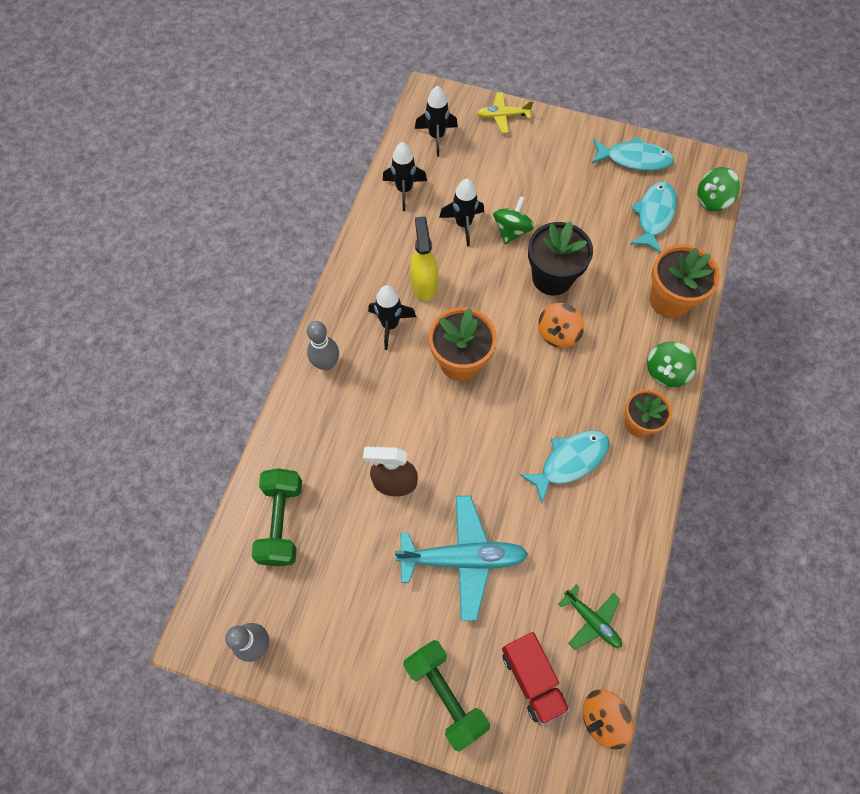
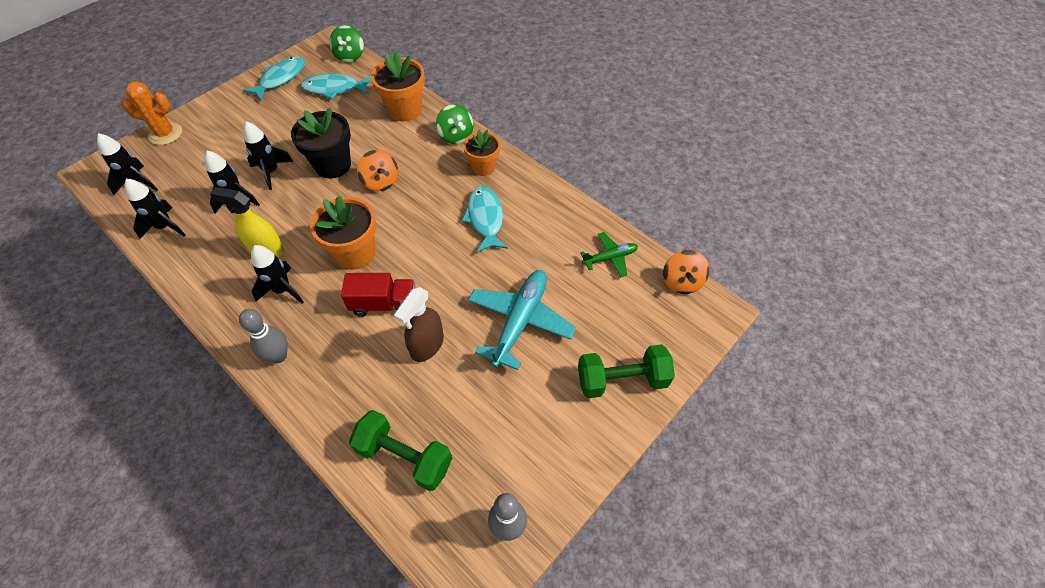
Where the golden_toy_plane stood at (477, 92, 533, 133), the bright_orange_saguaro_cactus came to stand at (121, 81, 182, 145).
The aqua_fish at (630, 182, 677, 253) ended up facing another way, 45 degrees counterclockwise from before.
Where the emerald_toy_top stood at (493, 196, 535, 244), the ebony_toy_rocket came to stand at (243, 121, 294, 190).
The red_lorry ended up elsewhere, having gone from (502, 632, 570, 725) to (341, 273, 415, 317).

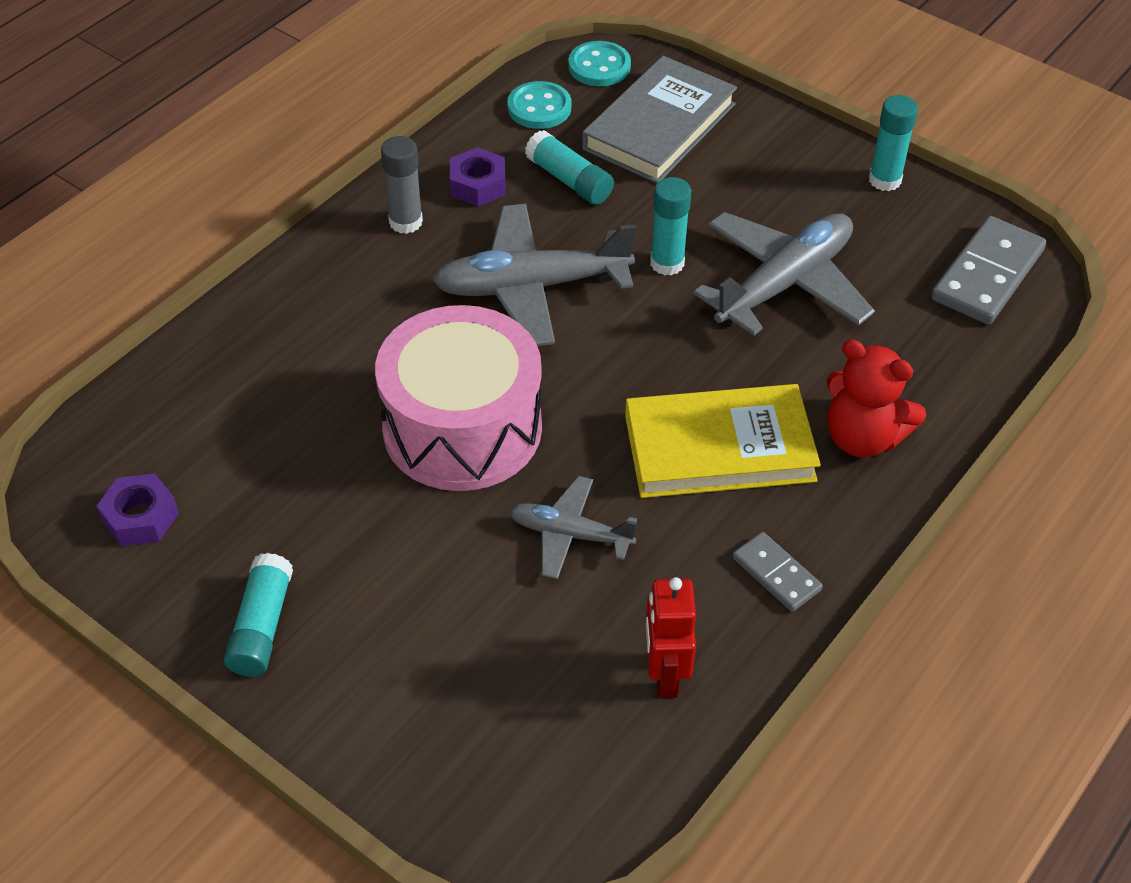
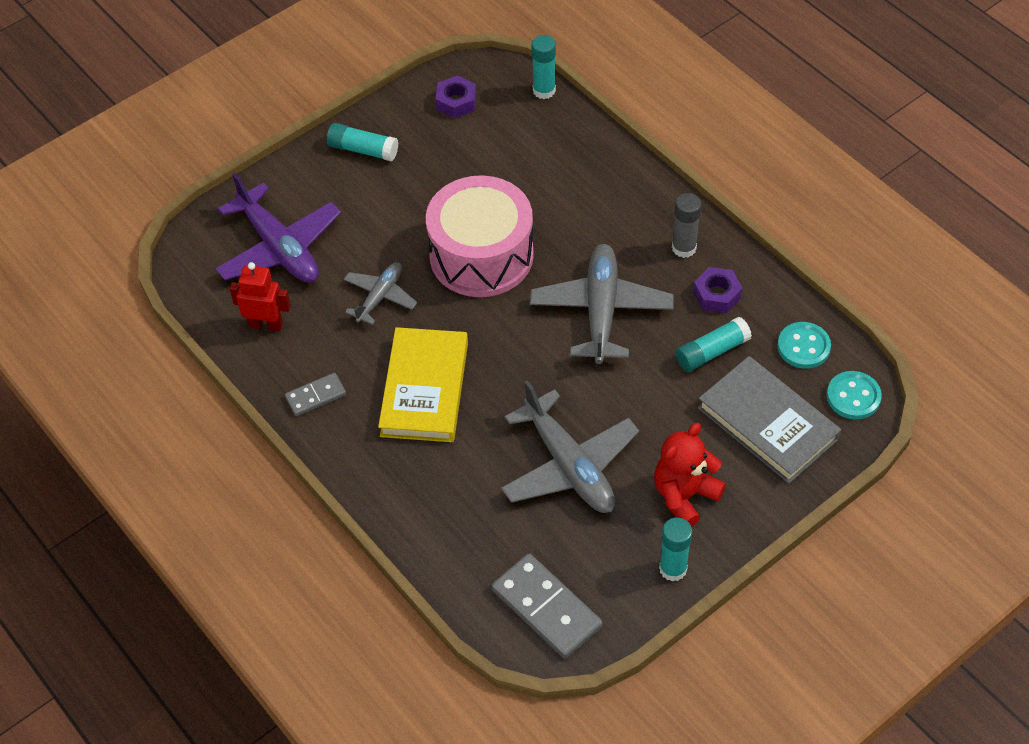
The aqua_glue_stick ended up elsewhere, having gone from (650, 177, 691, 276) to (531, 35, 556, 99).
The red_stuffed_bear ended up elsewhere, having gone from (827, 340, 926, 457) to (654, 423, 726, 527).
The second view gained the violet_toy_plane at (215, 173, 341, 283).

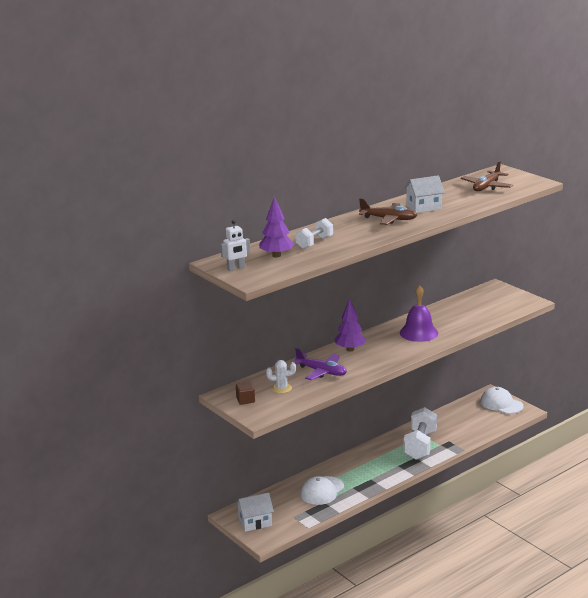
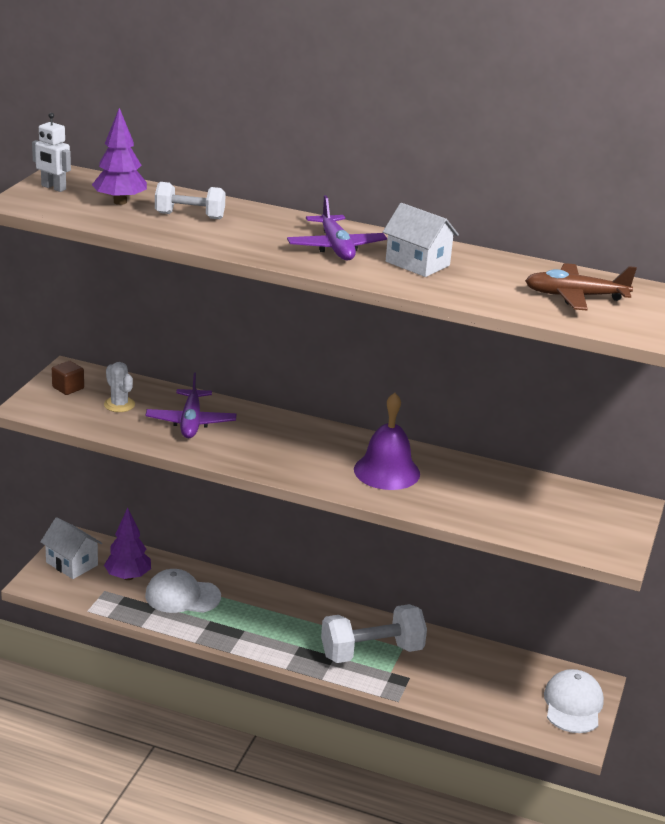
What was the brown_toy_plane at (359, 198, 417, 225) turned into the violet_toy_plane at (287, 195, 387, 261).
The violet_fir_tree ended up elsewhere, having gone from (334, 299, 366, 351) to (104, 508, 151, 580).

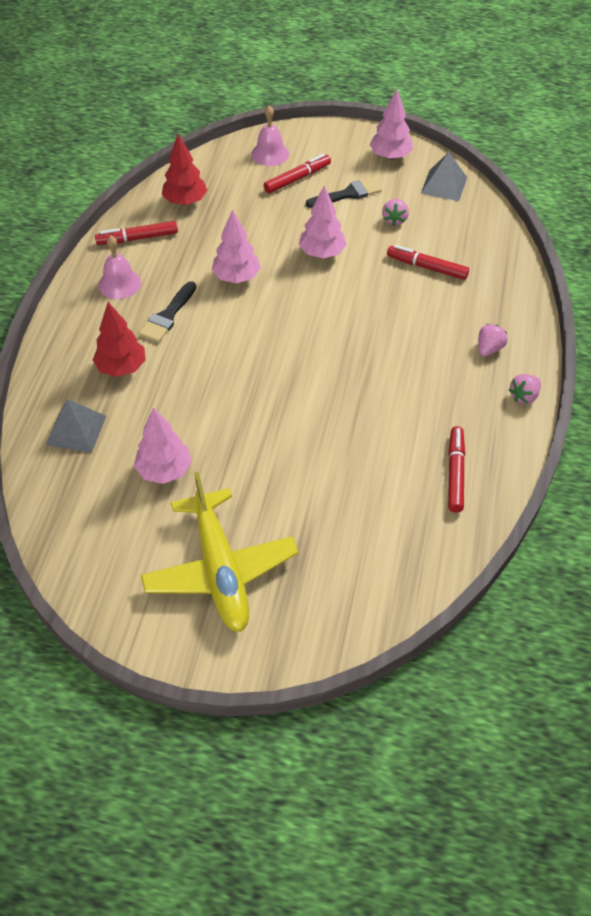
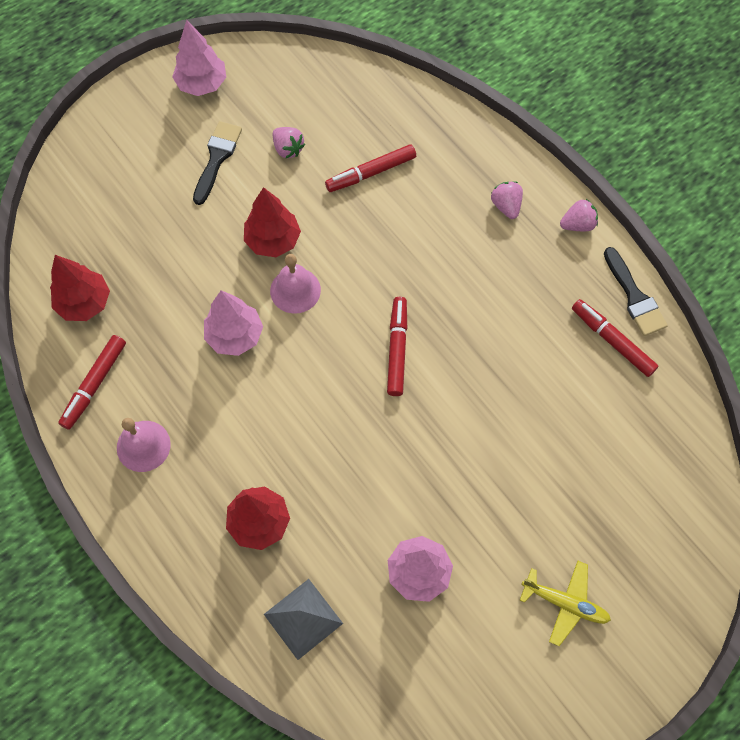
The rosy_school_bell ended up elsewhere, having gone from (251, 105, 289, 166) to (270, 254, 321, 314).
The second view lost the ash-grey_pyramid at (421, 152, 467, 201).
The red_marker_pen ended up elsewhere, having gone from (264, 154, 331, 193) to (387, 297, 407, 396).
What was the rosy_fir_tree at (299, 186, 347, 258) turned into the red_fir_tree at (244, 187, 301, 257).
The ebony_brush ended up elsewhere, having gone from (139, 281, 196, 342) to (604, 247, 668, 336).
The rosy_berry at (509, 374, 541, 404) ended up facing another way, 105 degrees counterclockwise from before.
The size of the golden_toy_plane at (141, 472, 298, 632) changed by a factor of 0.52.

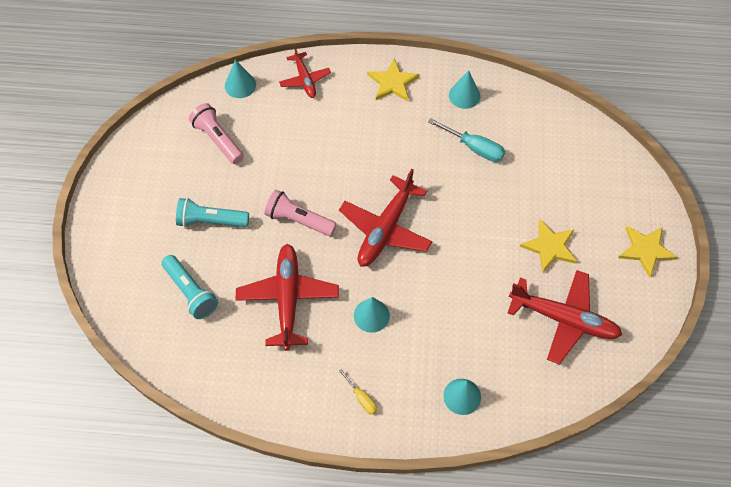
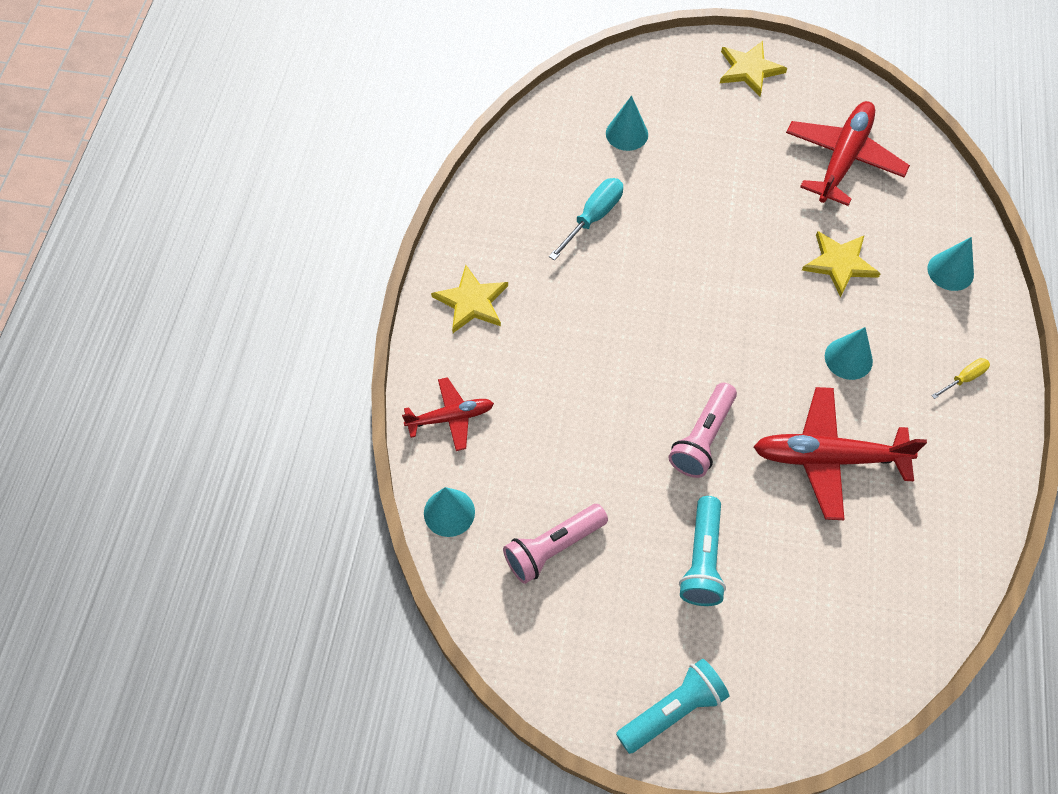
The aqua_cone_shape ended up elsewhere, having gone from (449, 70, 480, 109) to (606, 96, 648, 151).
The second view lost the red_toy_plane at (339, 169, 432, 267).
The golden_five-pointed_star ended up elsewhere, having gone from (520, 220, 578, 272) to (802, 231, 881, 297).
The aqua_pocket_torch ended up elsewhere, having gone from (162, 255, 218, 319) to (616, 658, 729, 754).

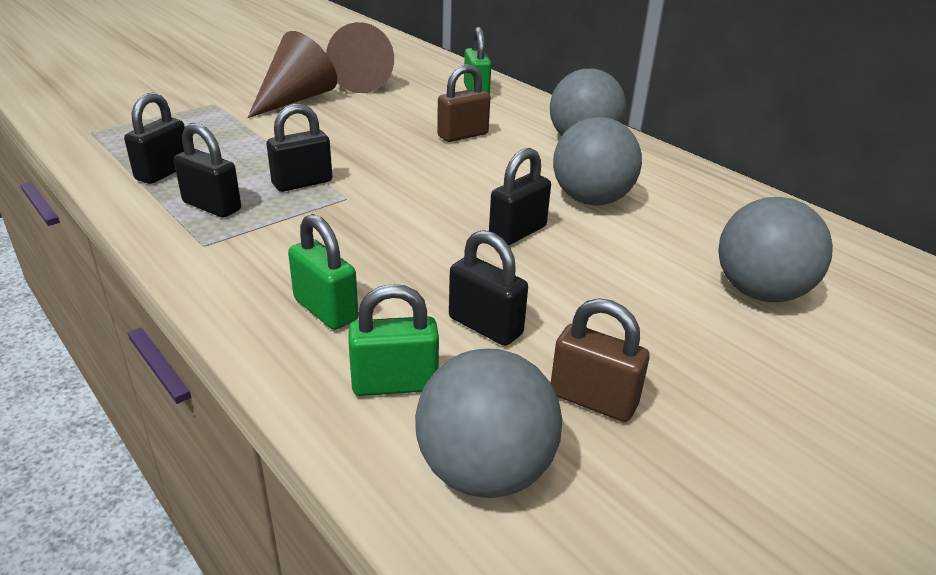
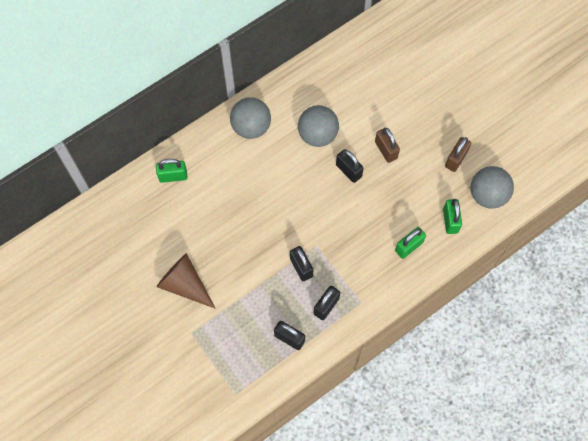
The second view lost the brown_cone_shape at (326, 22, 394, 93).
The brown_padlock ended up elsewhere, having gone from (437, 64, 490, 142) to (375, 128, 400, 163).
The second view lost the ash-grey_play_ball at (718, 197, 833, 302).
The second view lost the ebony_padlock at (449, 230, 528, 346).

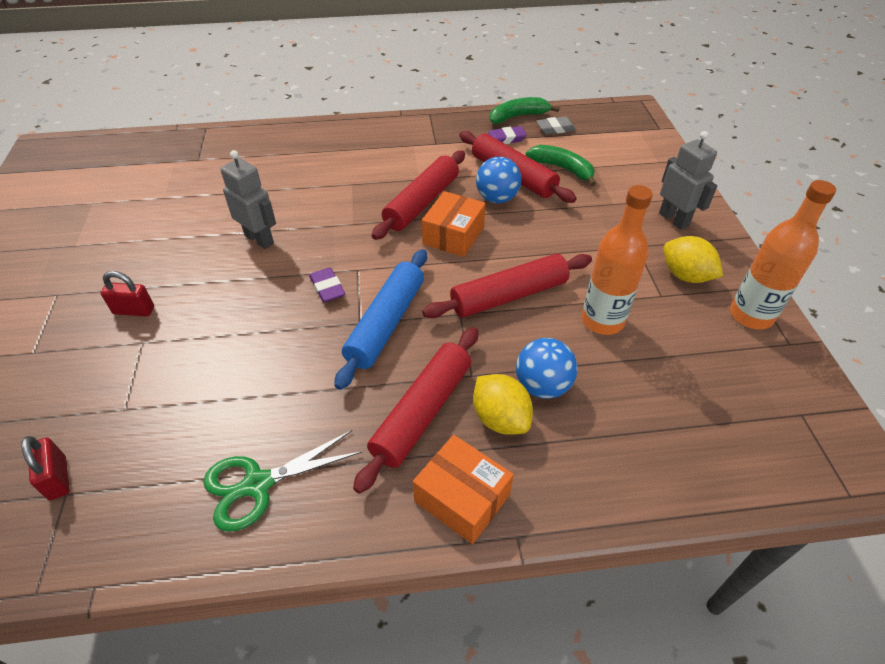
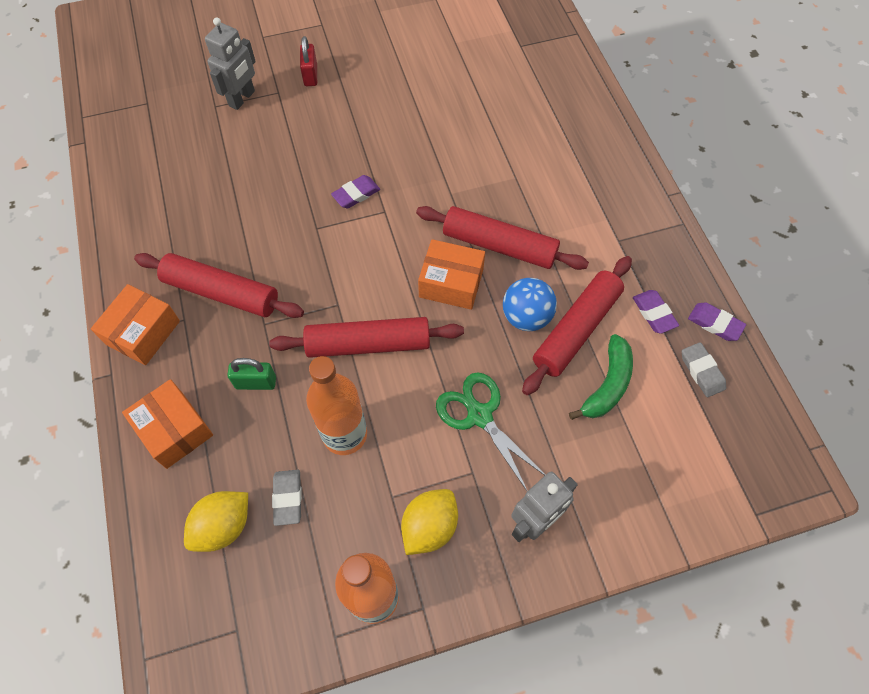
Where the emerald_toy_banana stood at (489, 97, 560, 124), the violet_pencil_eraser came to stand at (688, 303, 746, 341).
The ash-grey_robot_figure ended up elsewhere, having gone from (221, 150, 276, 249) to (205, 17, 256, 110).
The second view lost the cobalt_rolling_pin at (334, 249, 427, 390).
The red_rolling_pin at (422, 254, 592, 318) ended up facing another way, 60 degrees counterclockwise from before.
Where the cobalt_play_ball stood at (516, 338, 578, 399), the emerald_padlock came to stand at (227, 358, 276, 390).
The golden_toy_lemon ended up elsewhere, having gone from (473, 374, 533, 435) to (184, 491, 248, 552).
The emerald_scissors ended up elsewhere, having gone from (203, 430, 362, 532) to (436, 372, 545, 491).
The second view lost the red_padlock at (21, 436, 70, 500).
The second view gained the bright_orange_box at (122, 379, 213, 469).
The second view gained the ash-grey_pencil_eraser at (272, 470, 302, 526).

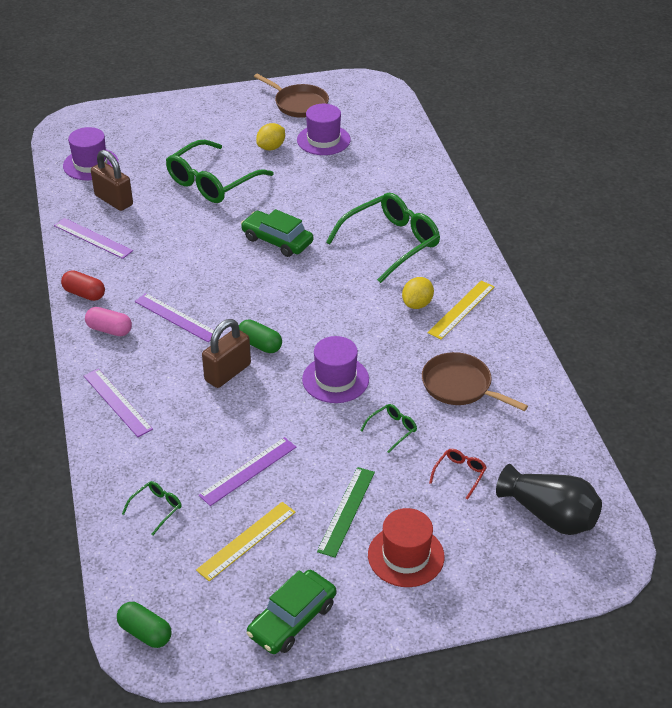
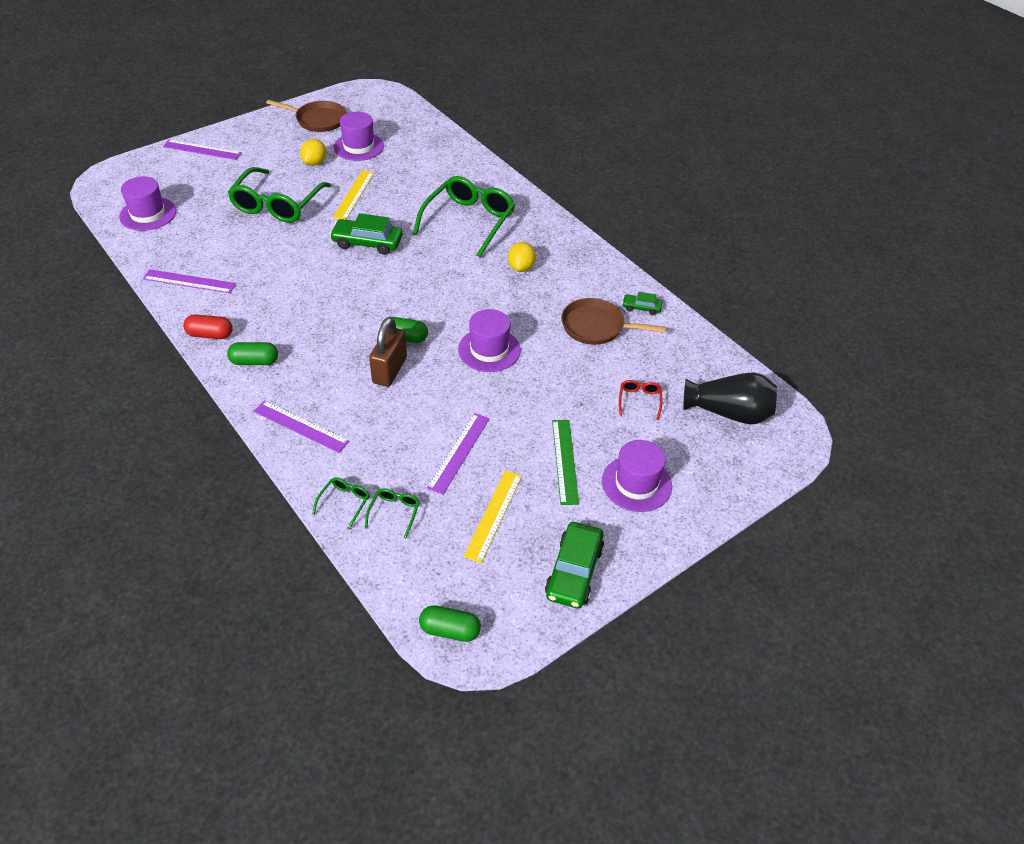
The second view lost the brown_padlock at (91, 150, 133, 211).
The golden_ruler ended up elsewhere, having gone from (427, 281, 495, 340) to (333, 170, 374, 220).
The violet_ruler ended up elsewhere, having gone from (135, 293, 214, 342) to (163, 140, 242, 160).
What was the rosy_pill_shape at (85, 307, 132, 336) turned into the emerald_pill_shape at (227, 342, 278, 365).
The emerald_spectacles ended up elsewhere, having gone from (360, 404, 417, 453) to (312, 477, 370, 530).
What was the red_hat at (368, 508, 445, 587) turned into the violet_hat at (602, 440, 672, 512).
The second view gained the emerald_automobile at (622, 292, 662, 315).

